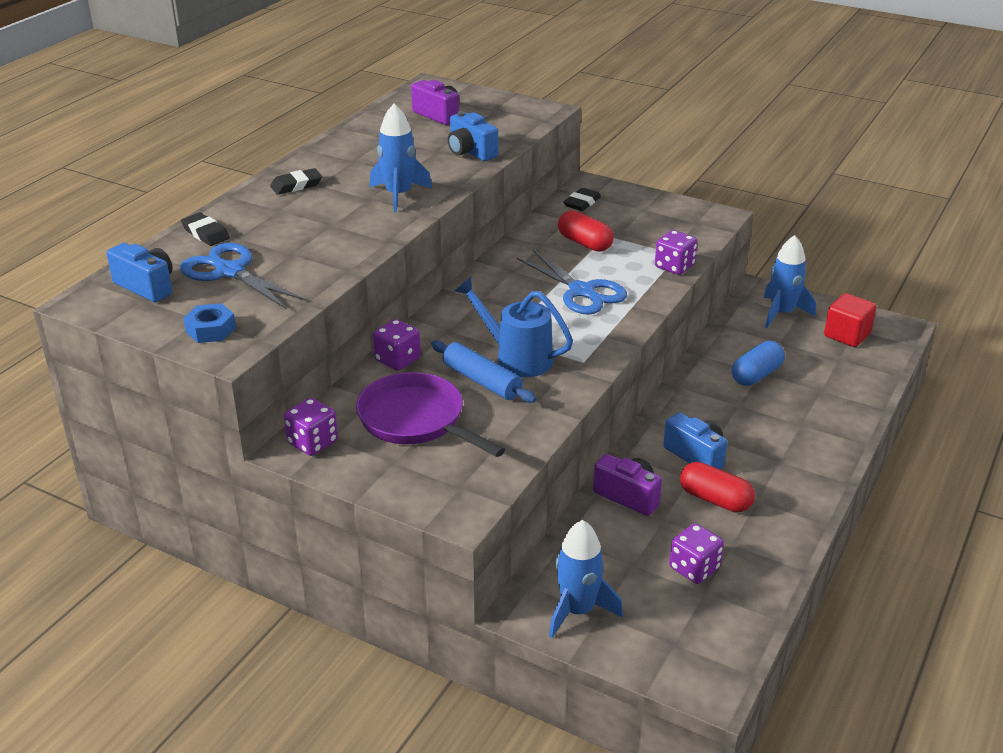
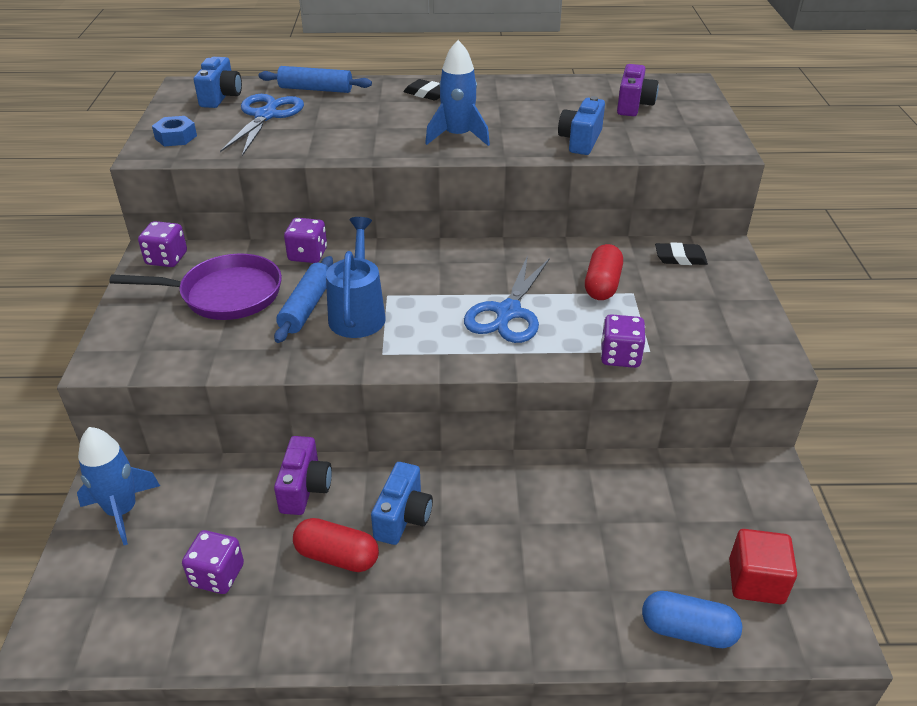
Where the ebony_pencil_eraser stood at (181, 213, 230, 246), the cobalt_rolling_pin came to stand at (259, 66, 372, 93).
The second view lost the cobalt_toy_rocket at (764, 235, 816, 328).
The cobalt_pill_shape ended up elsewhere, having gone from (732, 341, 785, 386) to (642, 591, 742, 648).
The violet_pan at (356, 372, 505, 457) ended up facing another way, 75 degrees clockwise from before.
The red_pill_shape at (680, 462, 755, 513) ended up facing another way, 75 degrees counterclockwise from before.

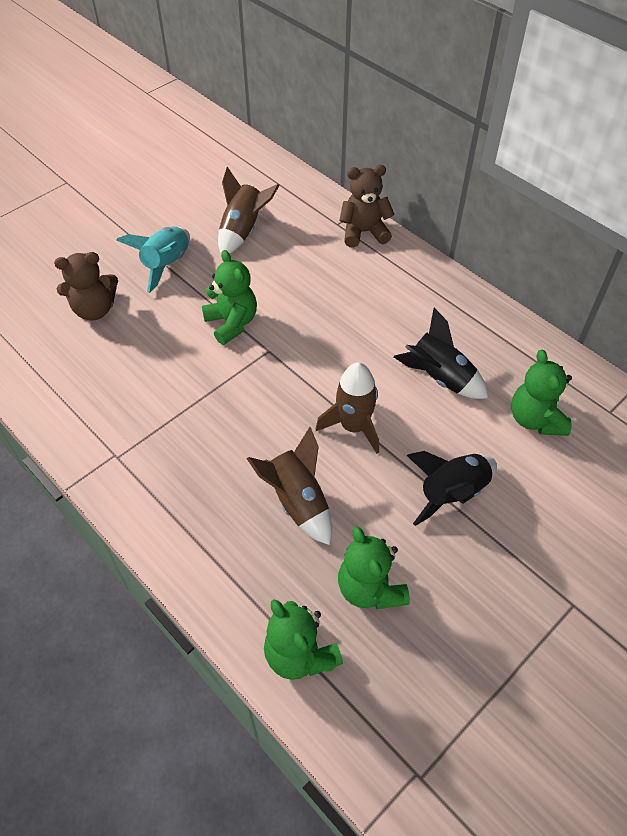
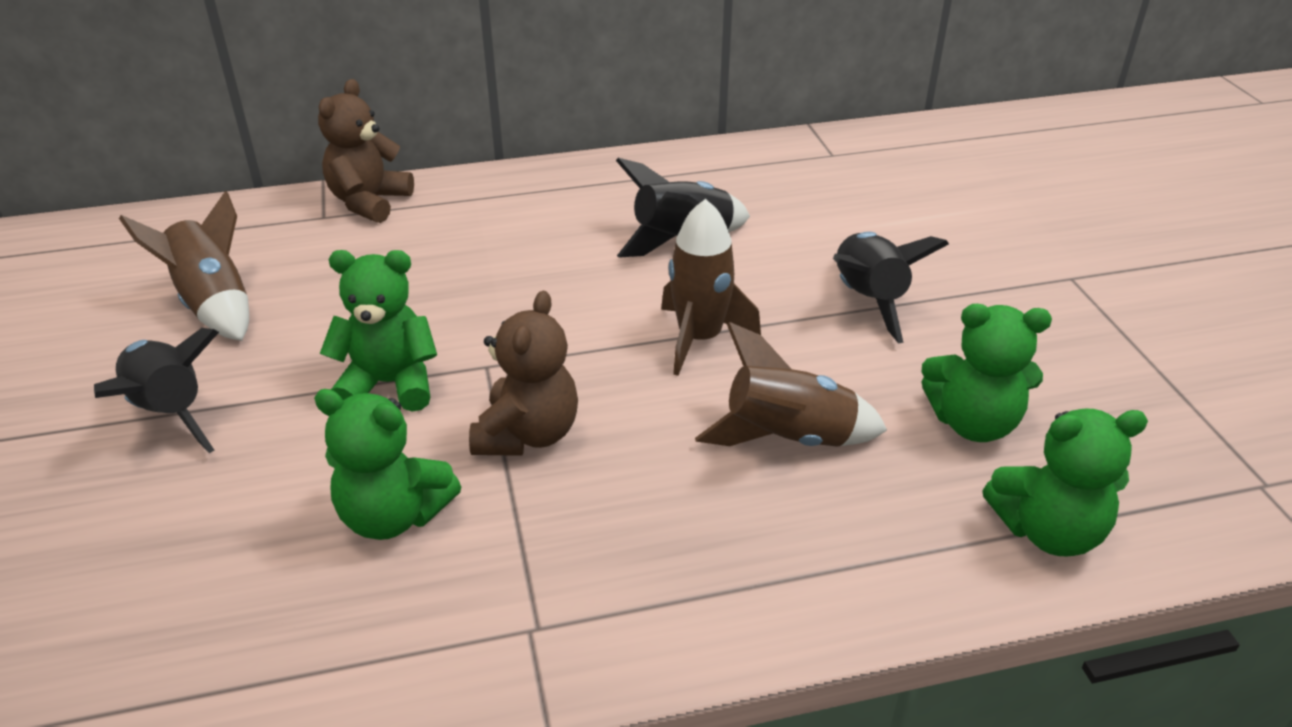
What was the aqua_toy_rocket at (116, 226, 190, 293) turned into the ebony_toy_rocket at (94, 328, 219, 453).
The brown_stuffed_bear ended up elsewhere, having gone from (54, 252, 118, 321) to (469, 291, 578, 456).
The emerald_stuffed_bear ended up elsewhere, having gone from (511, 350, 572, 436) to (314, 389, 461, 540).

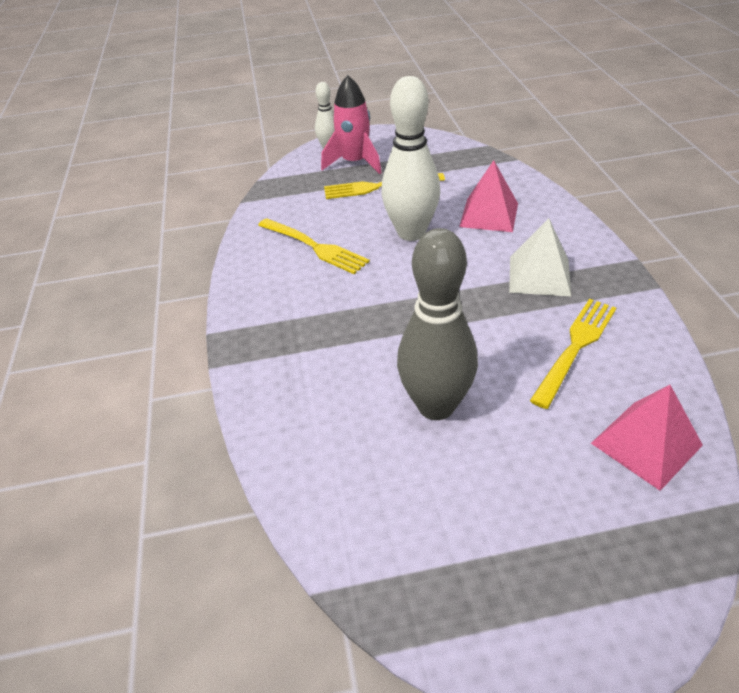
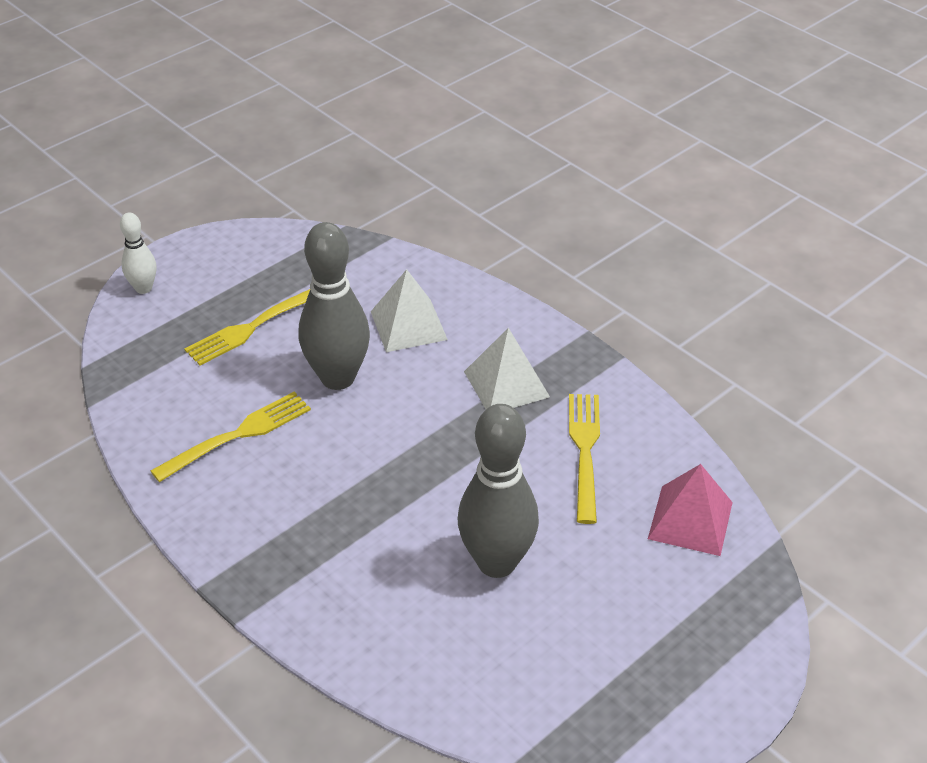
The second view lost the rosy_toy_rocket at (321, 75, 382, 174).
What was the snow-white_bowling_pin at (381, 76, 440, 241) turned into the ash-grey_bowling_pin at (299, 222, 370, 390).
What was the rosy_pyramid at (459, 160, 518, 232) turned into the snow-white_pyramid at (371, 269, 448, 352).
The golden_fork at (258, 218, 370, 274) ended up facing another way, 45 degrees counterclockwise from before.

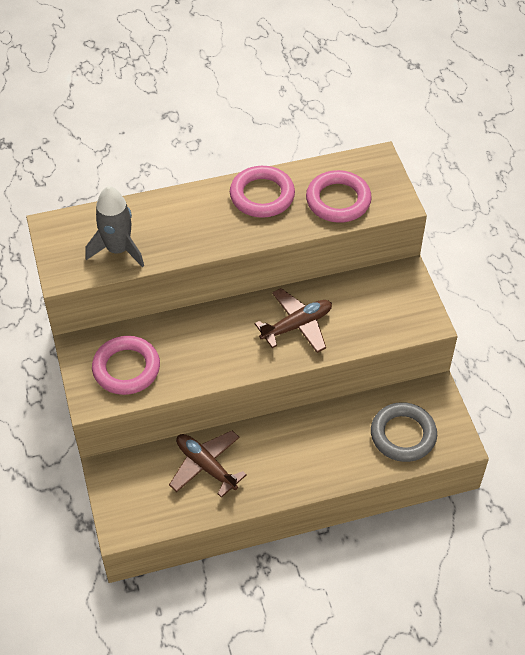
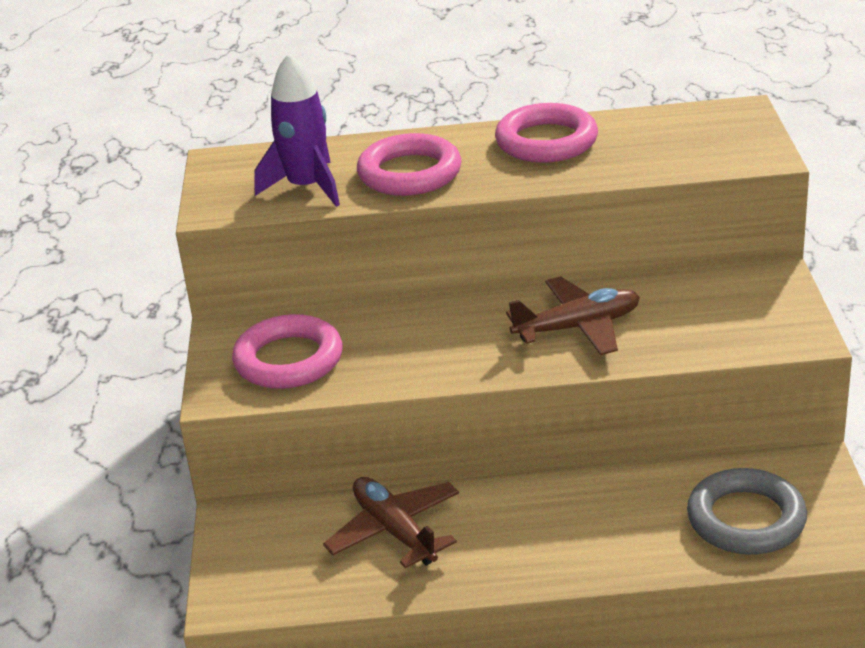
The rosy_ring ended up elsewhere, having gone from (306, 170, 372, 223) to (357, 133, 461, 196).
What was the ash-grey_toy_rocket at (85, 186, 144, 267) turned into the violet_toy_rocket at (254, 53, 340, 207).

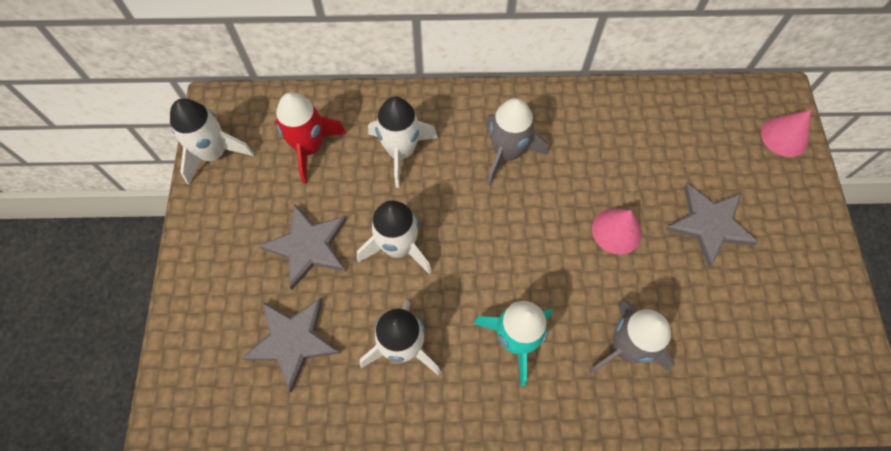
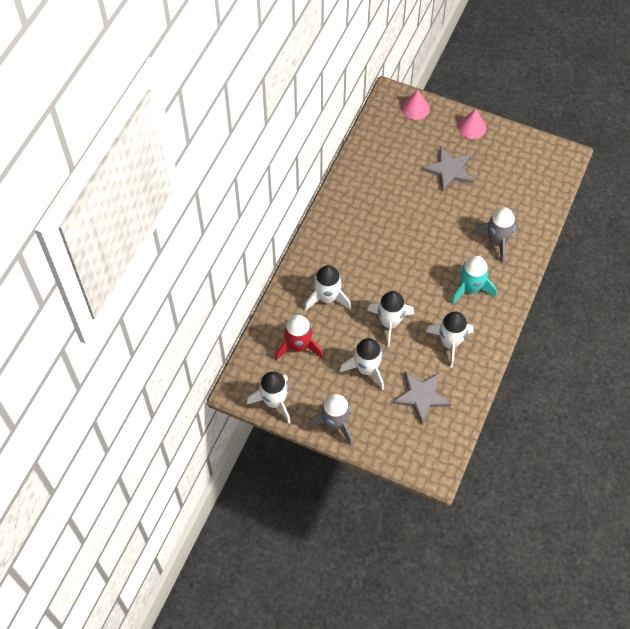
The ash-grey_toy_rocket ended up elsewhere, having gone from (485, 98, 548, 185) to (307, 394, 353, 446).
Where the ash-grey_five-pointed_star stood at (259, 204, 347, 290), the snow-white_toy_rocket came to stand at (339, 338, 384, 390).
The rosy_cone_shape ended up elsewhere, having gone from (592, 209, 642, 255) to (458, 109, 486, 139).

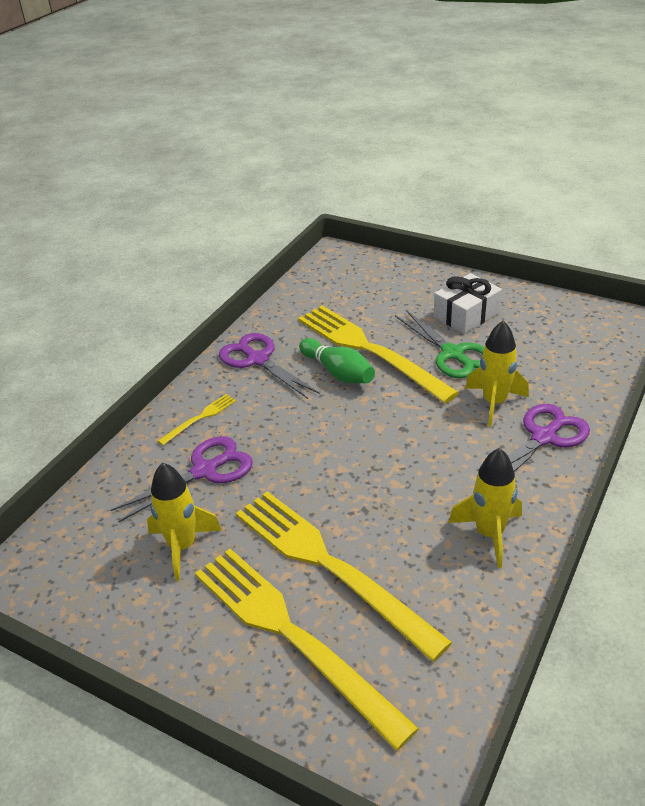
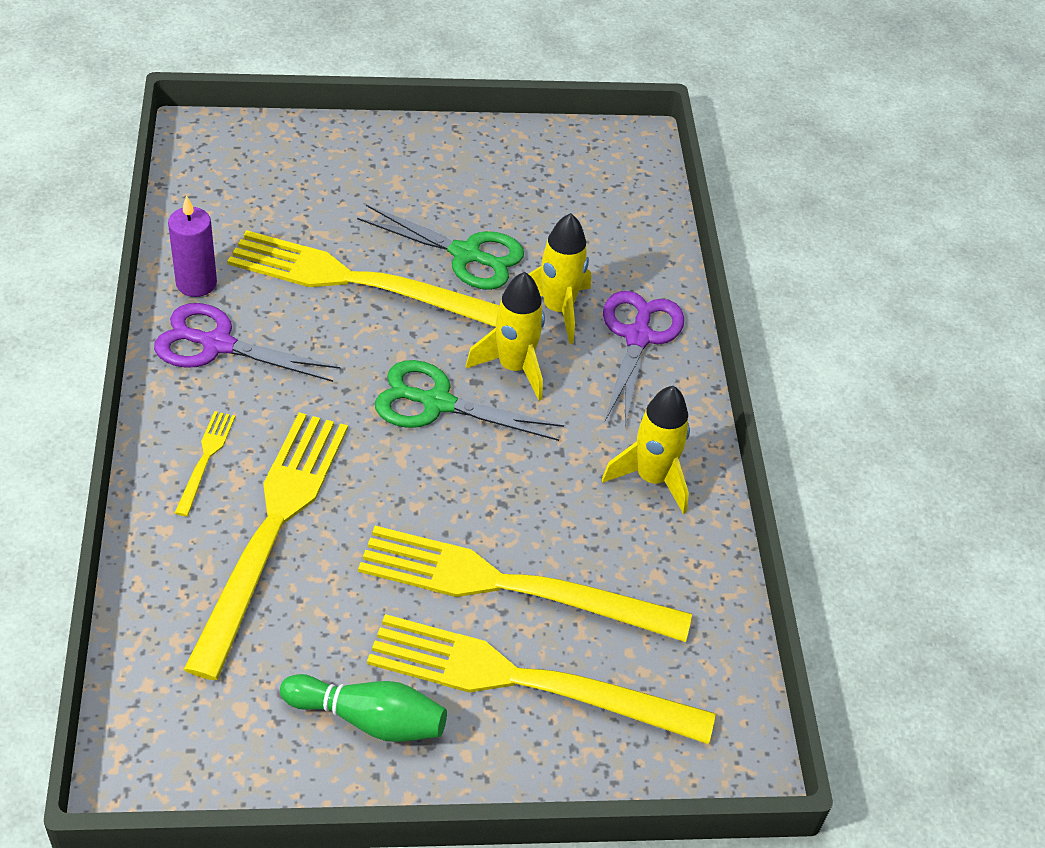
The second view lost the snow-white_gift at (434, 273, 502, 334).
The emerald_bowling_pin ended up elsewhere, having gone from (299, 338, 375, 383) to (280, 674, 447, 742).
Where the violet_scissors stood at (110, 436, 253, 522), the golden_fork came to stand at (184, 412, 348, 680).
The golden_toy_rocket ended up elsewhere, having gone from (147, 463, 222, 581) to (466, 272, 545, 401).
The second view gained the violet_pillar_candle at (168, 195, 217, 297).
The second view gained the emerald_scissors at (375, 360, 564, 441).

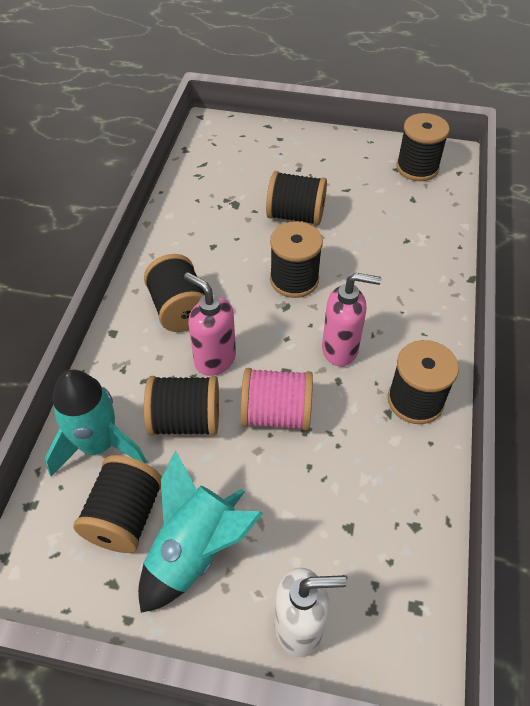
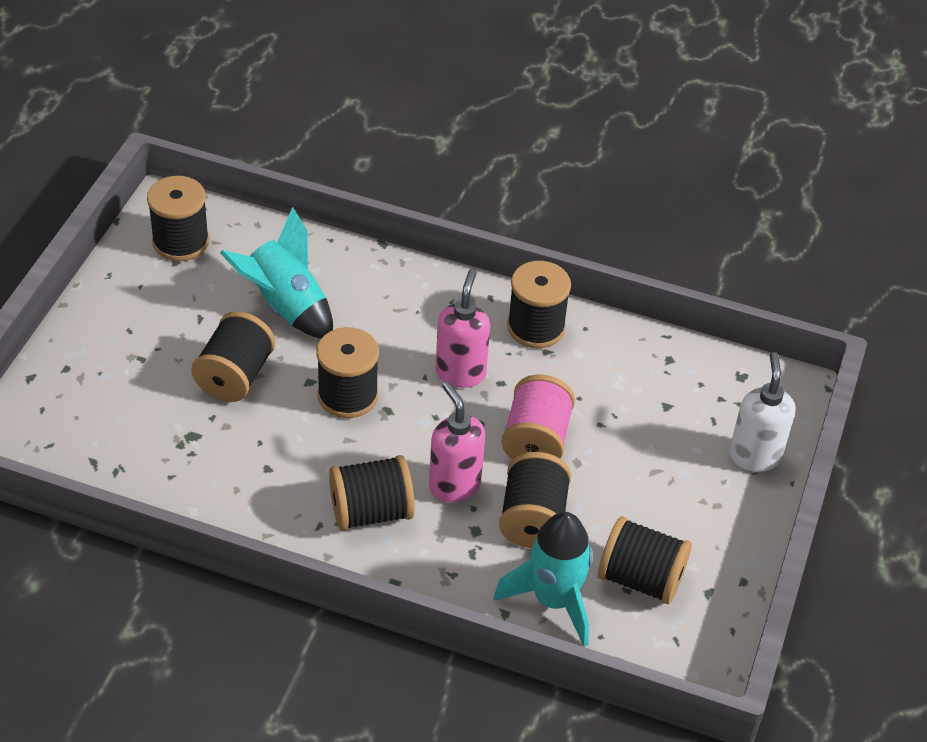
The rosy_soap_dispenser at (184, 272, 236, 376) ended up facing another way, 105 degrees clockwise from before.
The aqua_toy_rocket ended up elsewhere, having gone from (138, 450, 263, 613) to (220, 207, 333, 339).

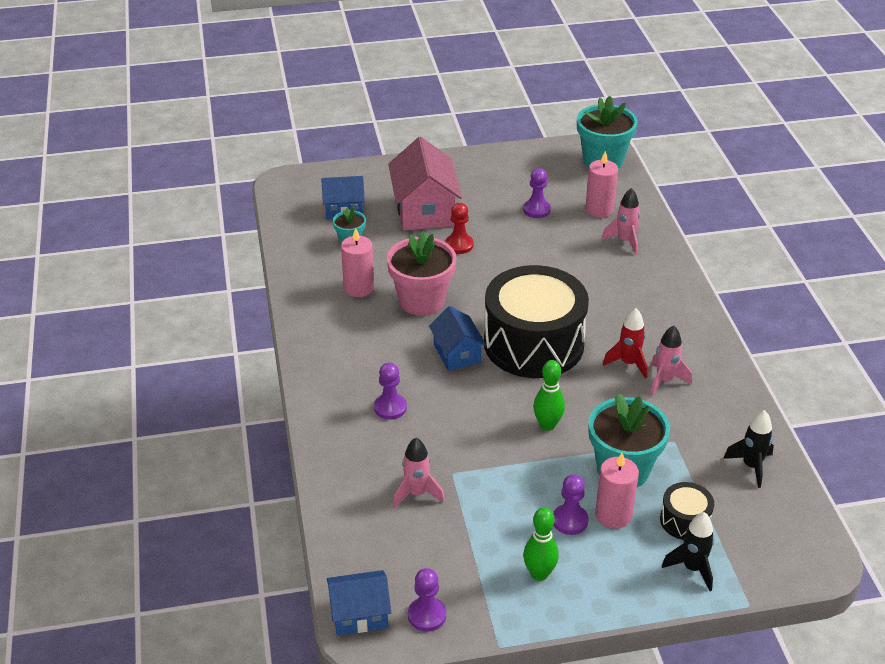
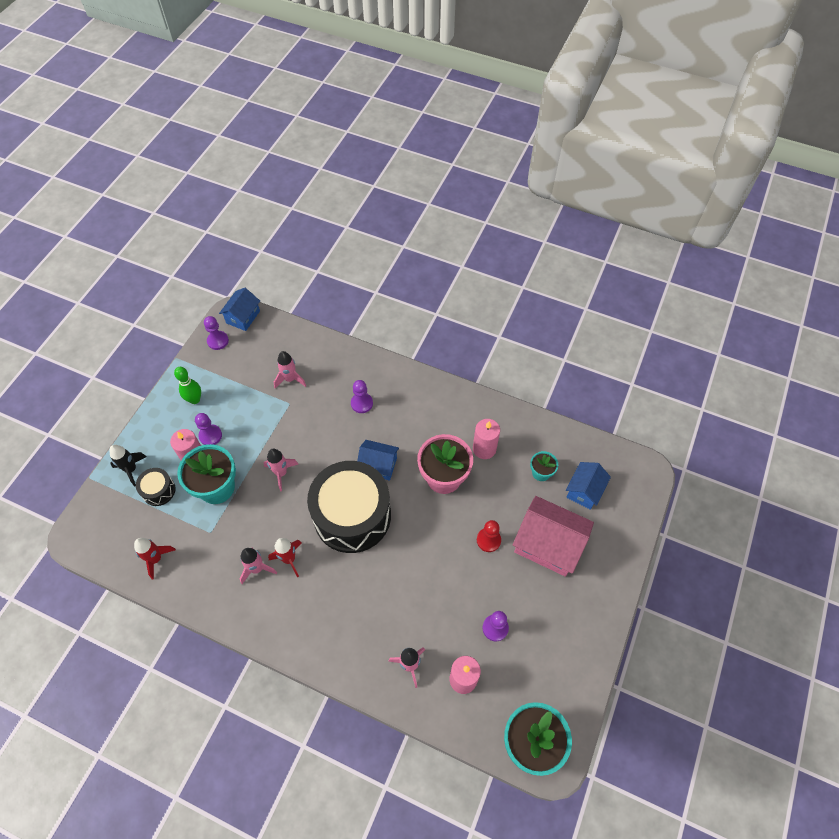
Where the emerald_bowling_pin stood at (533, 360, 565, 431), the rosy_toy_rocket came to stand at (264, 448, 298, 491).
What was the ebony_toy_rocket at (723, 410, 774, 488) turned into the red_toy_rocket at (134, 538, 176, 580).

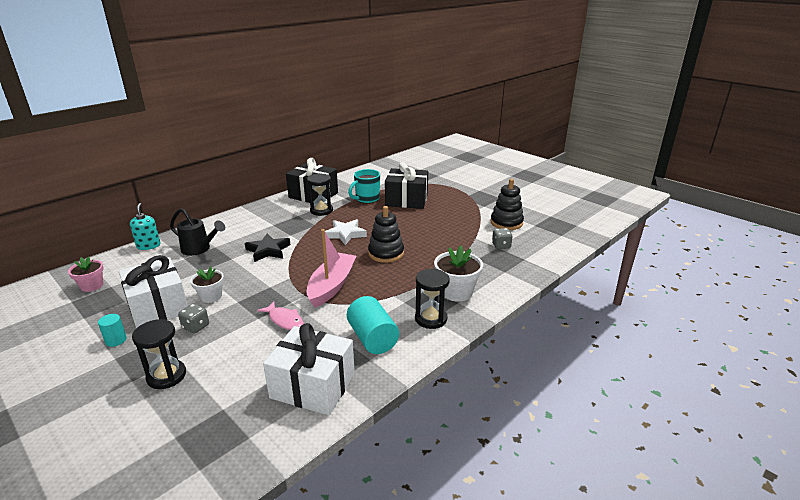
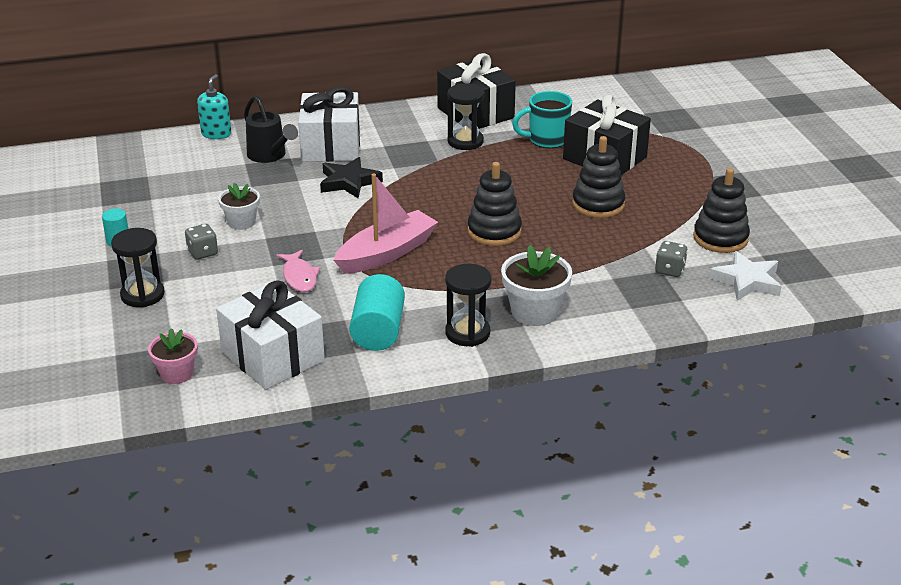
The snow-white_five-pointed_star ended up elsewhere, having gone from (325, 219, 367, 245) to (709, 251, 781, 301).
The snow-white_gift ended up elsewhere, having gone from (119, 255, 188, 328) to (298, 86, 360, 162).
The rosy_potted_plant ended up elsewhere, having gone from (68, 256, 104, 292) to (148, 328, 198, 384).
The second view gained the ebony_stacking_rings at (572, 136, 625, 218).

